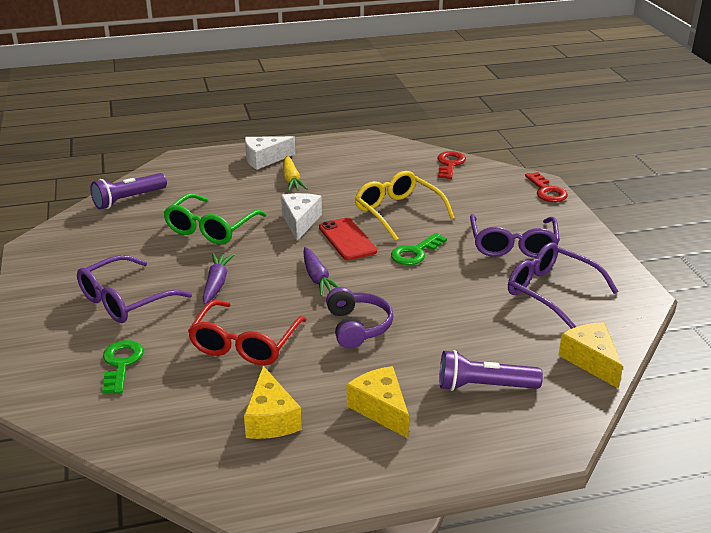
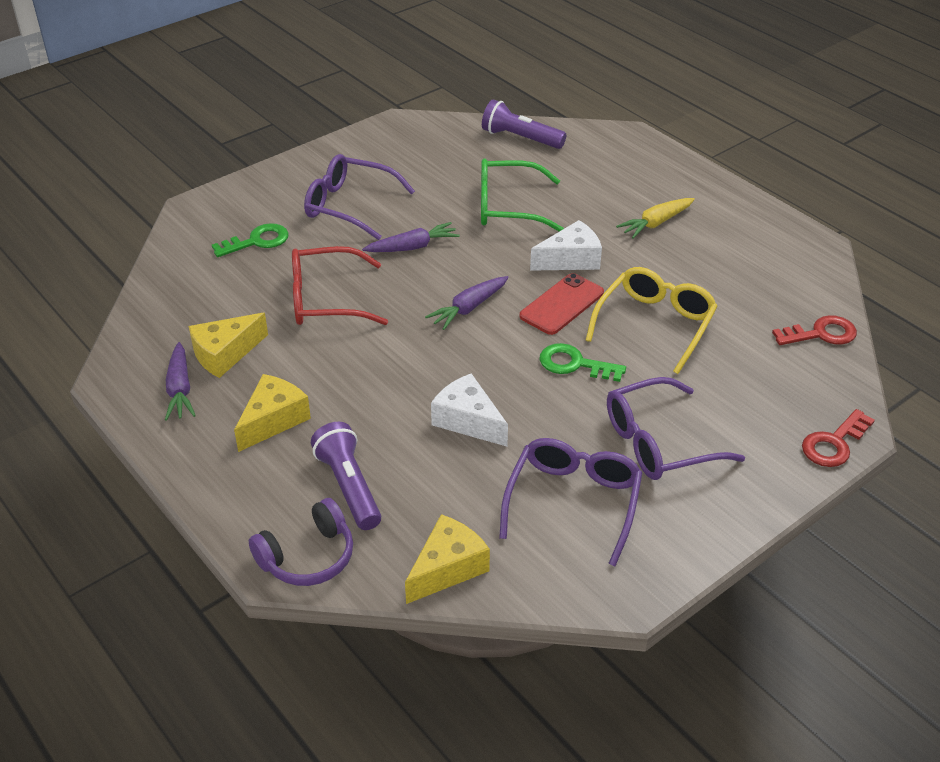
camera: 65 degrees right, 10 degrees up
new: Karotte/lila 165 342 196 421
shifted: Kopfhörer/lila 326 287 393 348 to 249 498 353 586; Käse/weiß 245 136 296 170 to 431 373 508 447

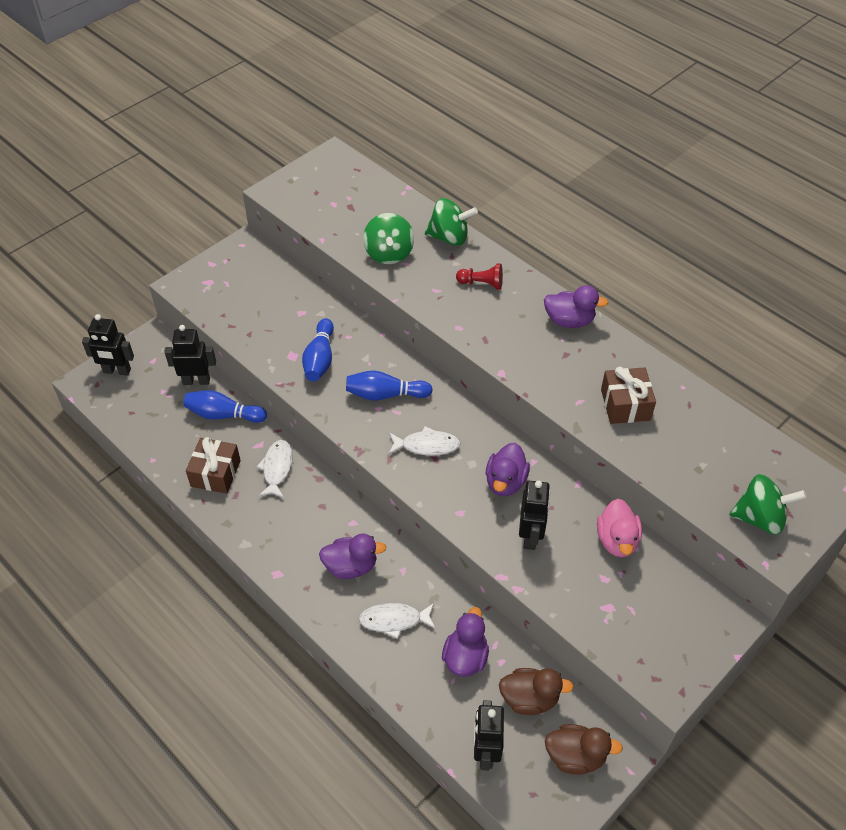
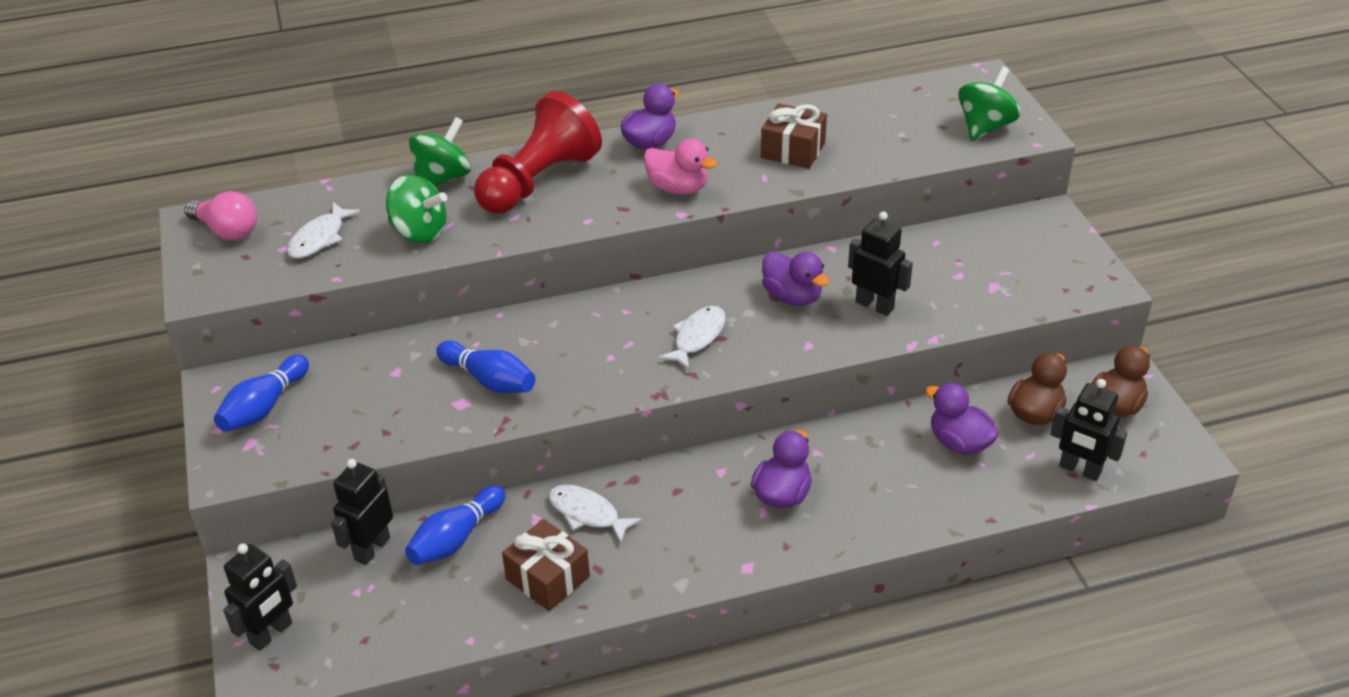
camera: 60 degrees left, 10 degrees down
new: Glühbirne/rosa 184 191 257 240
shifted: Bowlingkegel/blau 346 370 433 400 to 214 355 309 432; Fisch/weiß 359 603 436 639 to 287 202 360 259; Ente/rosa 597 499 642 557 to 644 139 717 195
scaled: Bauer/rot 456 264 503 290 = 474 91 602 213 x2.29

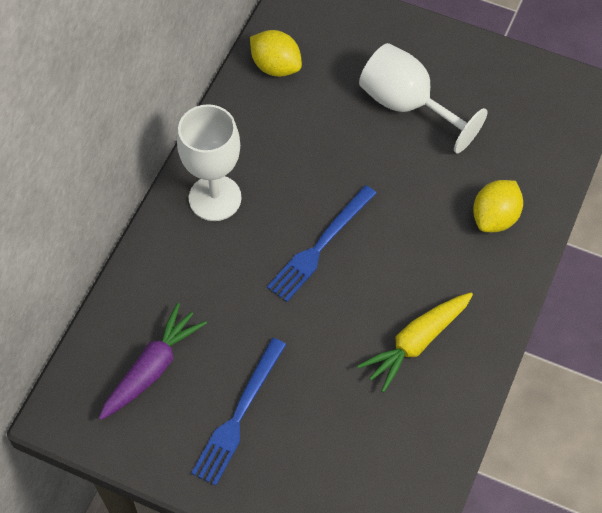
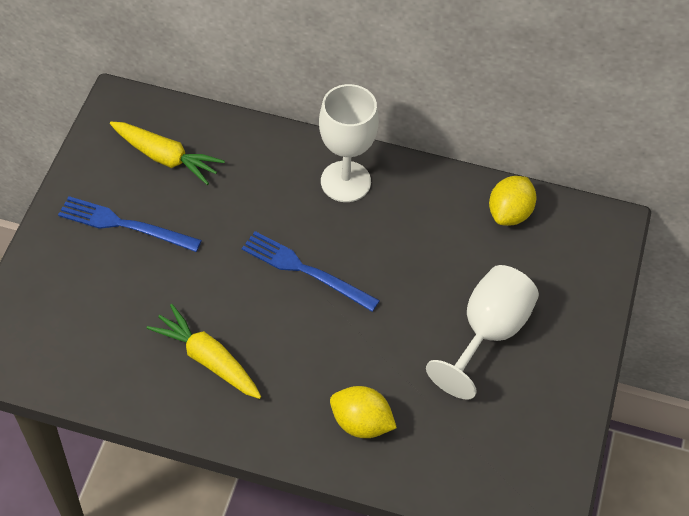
camera: 80 degrees right, 5 degrees down
repainted: Karotte/lila 99 303 207 420 to Karotte/gelb 110 122 225 185

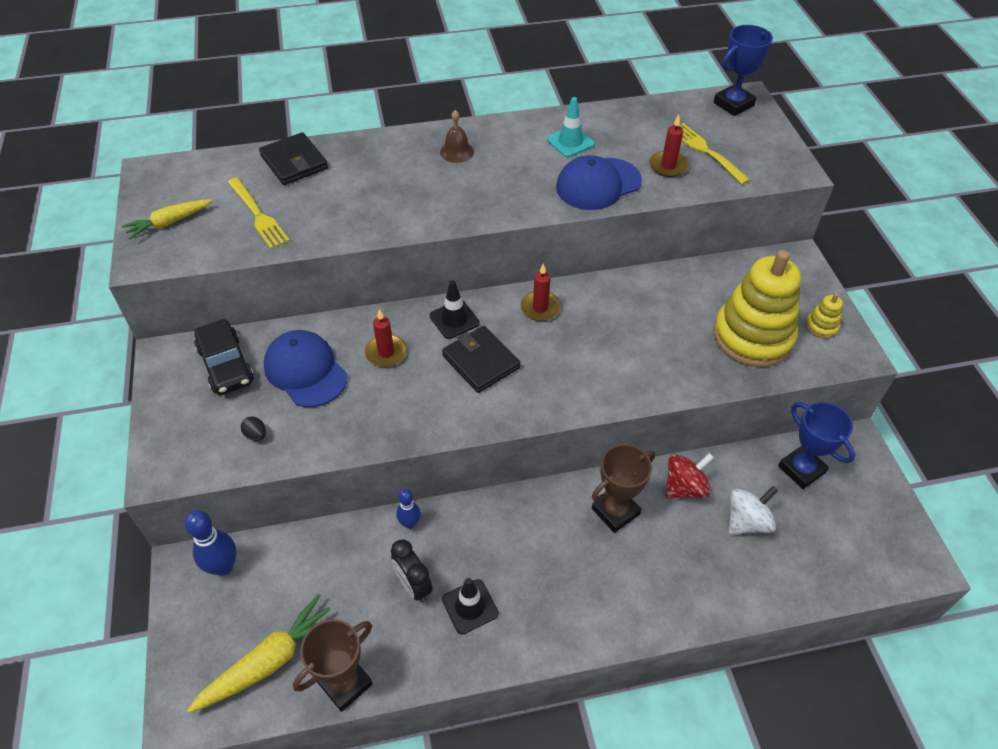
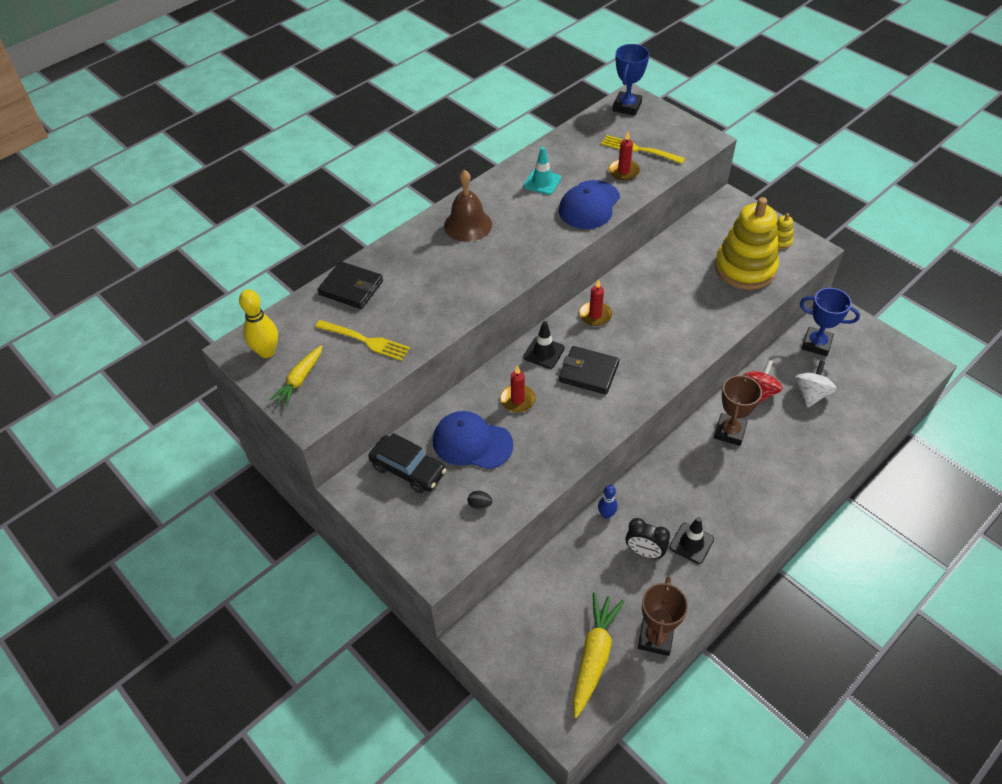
camera: 30 degrees left, 0 degrees up
gone: Bowlingkegel/blau 184 510 236 576
new: Bowlingkegel/gelb 239 289 278 358
scaled: Glocke/braun 440 110 474 163 = 444 170 492 242 x1.64

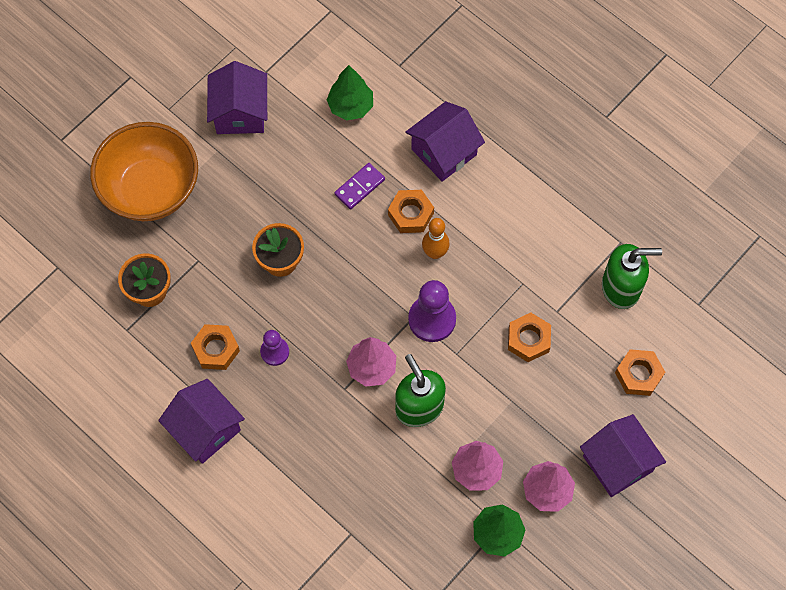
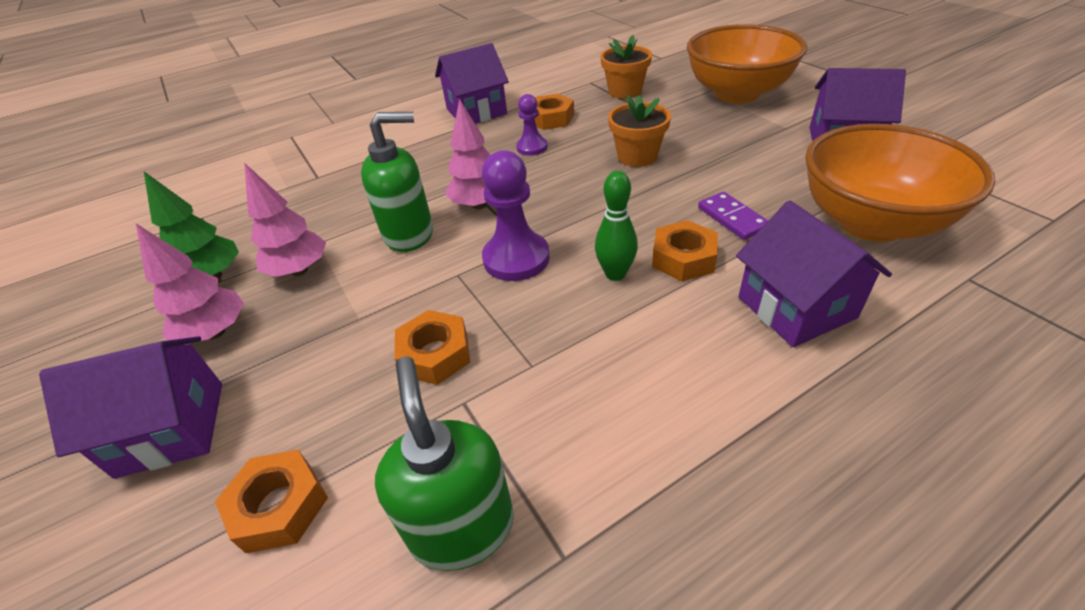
camera: 110 degrees right, 25 degrees down
swapped: Baum/grün 327 65 373 120 to Schüssel/orange 805 124 995 242
repainted: Bowlingkegel/orange 422 218 450 259 to Bowlingkegel/grün 595 171 638 281
rotated: Seifenspender/grün 602 244 662 309 = 375 356 514 571 150 degrees clockwise

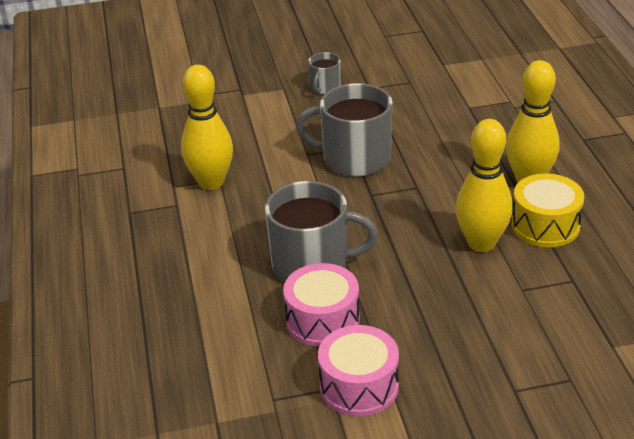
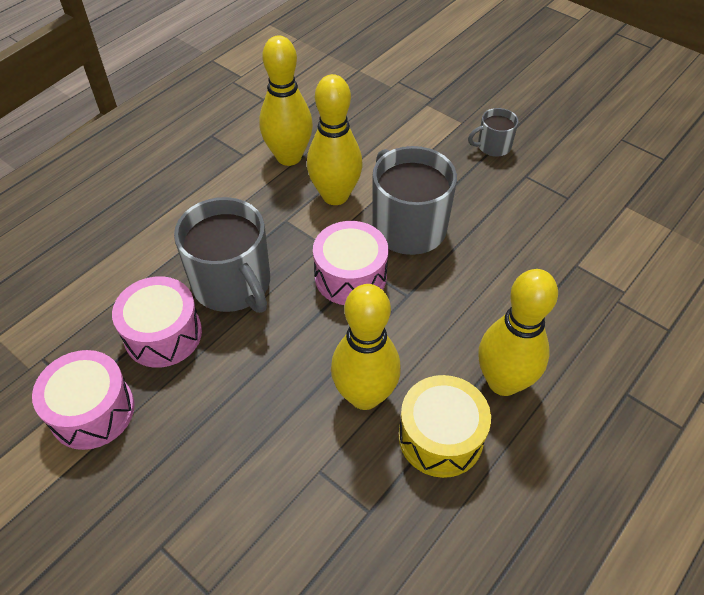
camera: 50 degrees right, 15 degrees up
new: Bowlingkegel/gelb 307 74 362 205; Trommel/rosa 313 221 389 305

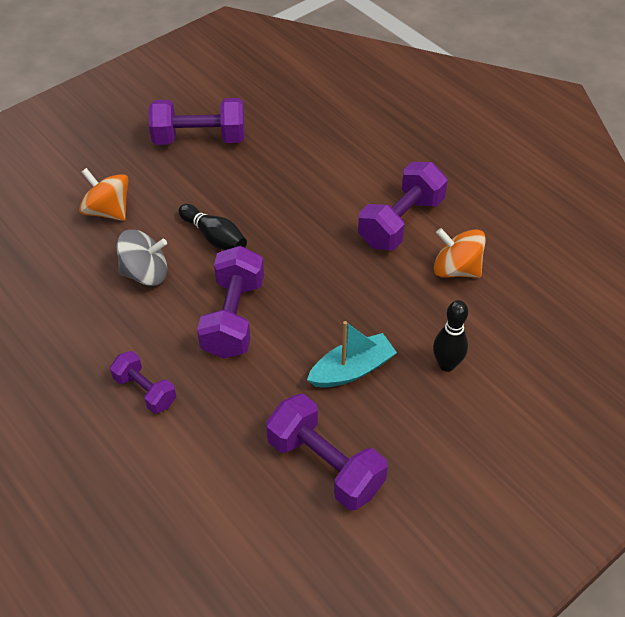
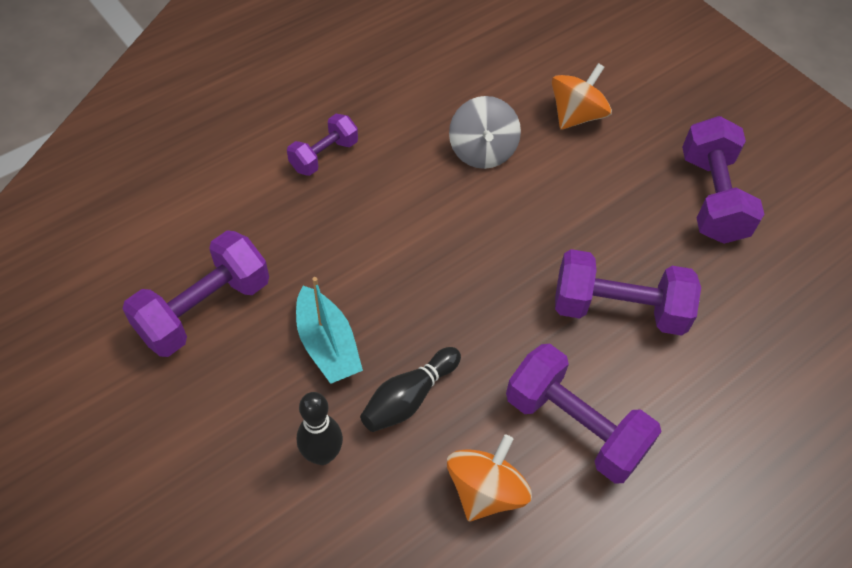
camera: 90 degrees right, 5 degrees up
shifted: Bowlingkegel/schwarz 178 204 247 250 to 360 347 461 432; Hantel/lila 197 246 264 359 to 555 249 701 336

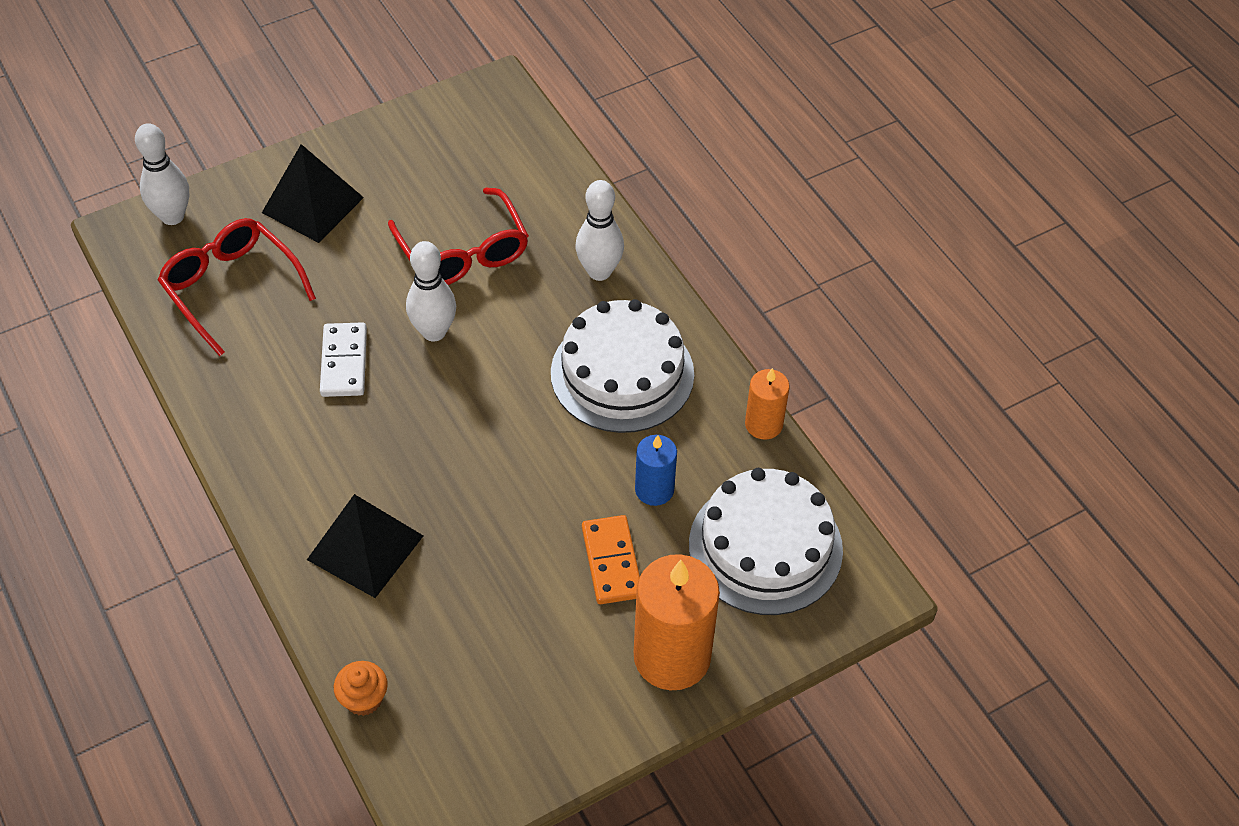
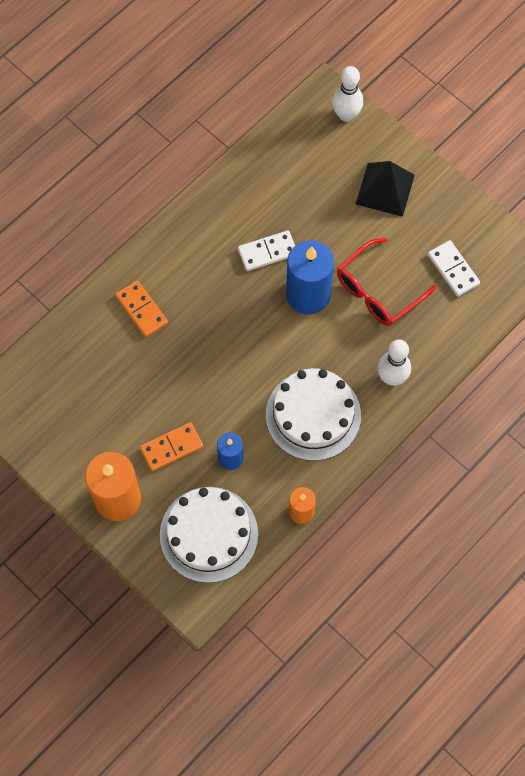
camera: 75 degrees right, 15 degrees up
gone: Brille/rot 158 218 316 356; Muffin/orange 334 661 388 716
new: Dominostein/weiß 428 240 480 297
swapped: Pyramide/schwarz 307 494 423 598 to Dominostein/orange 115 280 168 337; Bowlingkegel/weiß 406 241 456 341 to Kerze/blau 286 240 334 314

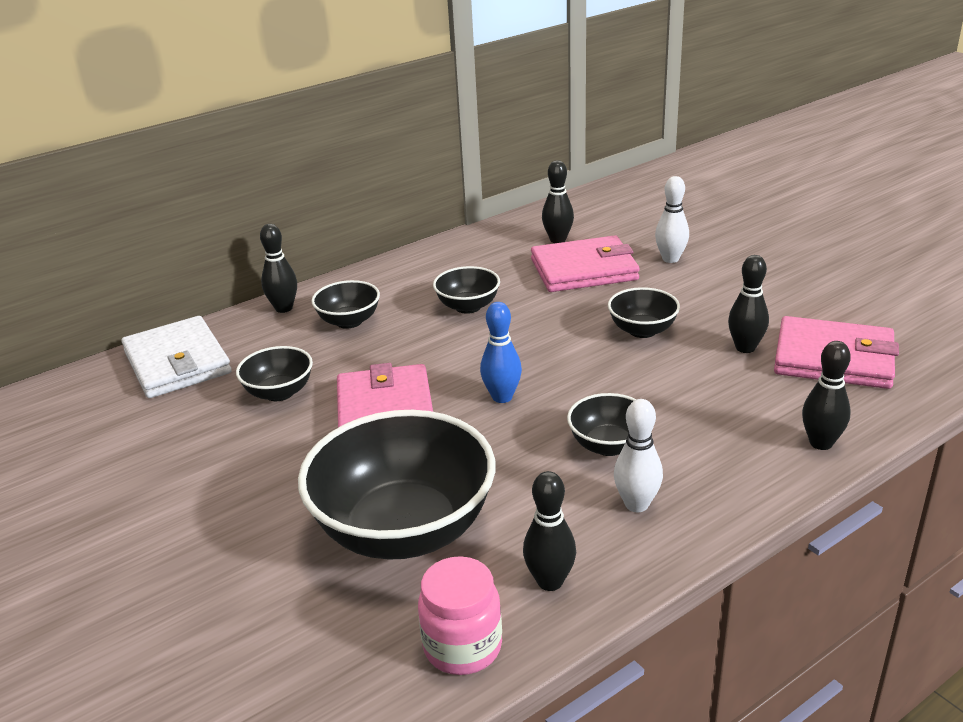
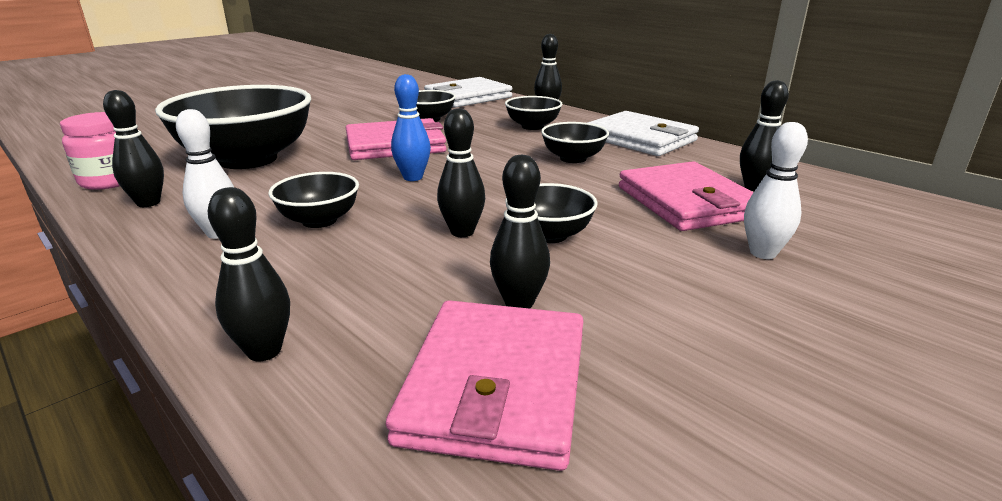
camera: 80 degrees right, 5 degrees down
new: Bowlingkegel/schwarz 437 108 485 237; Geldbörse/weiß 587 111 699 156

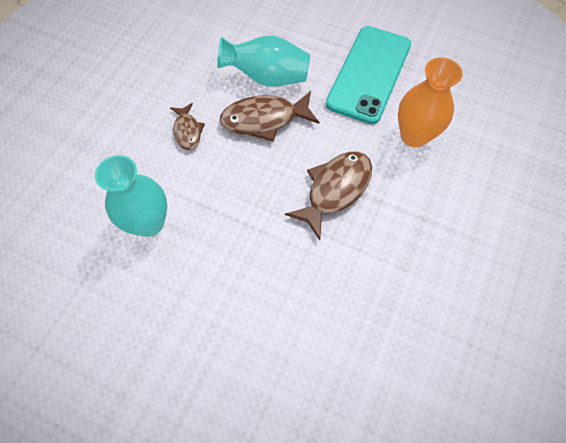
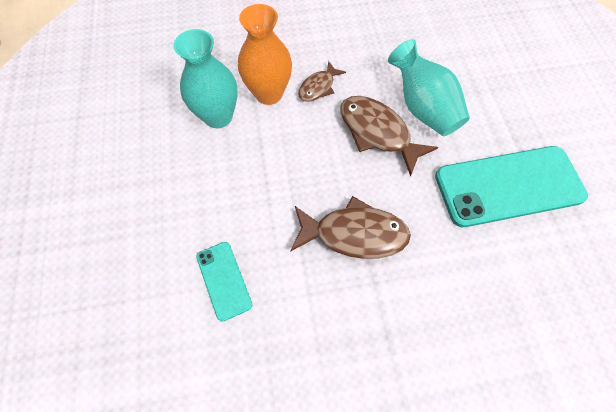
camera: 55 degrees right, 0 degrees up
new: Handy/türkis 196 242 252 322
shifted: Vase/orange 398 58 463 148 to 238 4 292 105

